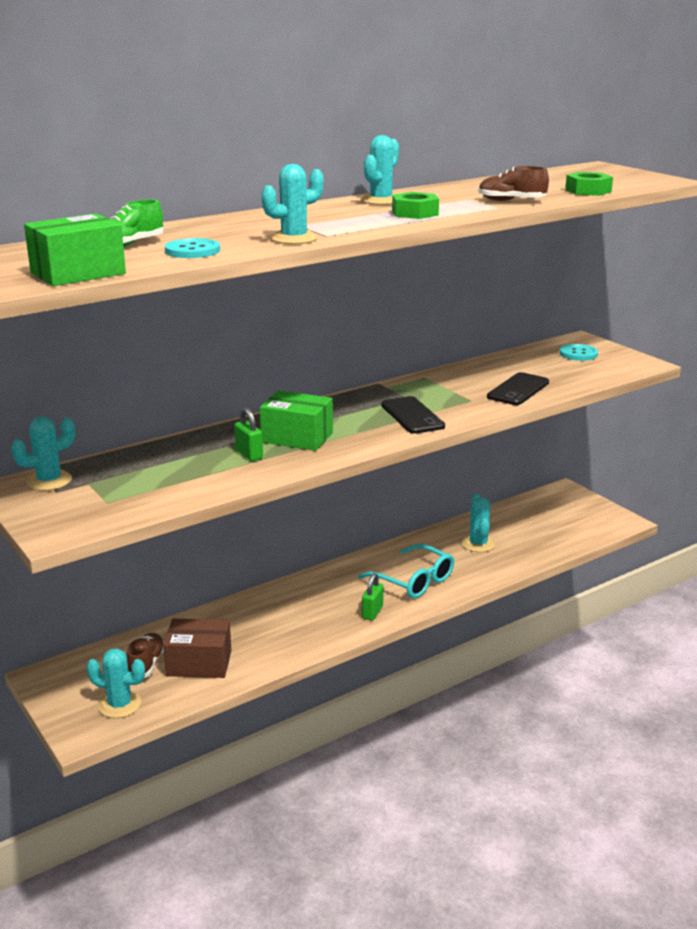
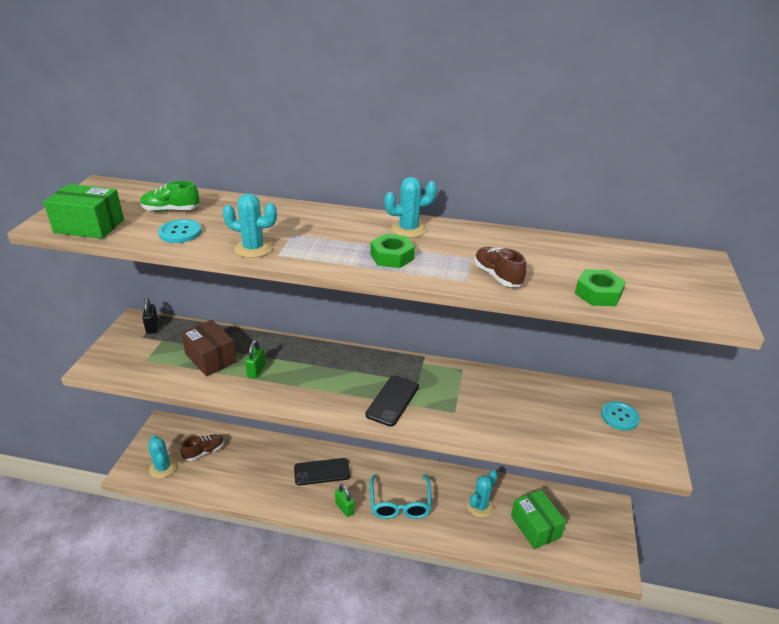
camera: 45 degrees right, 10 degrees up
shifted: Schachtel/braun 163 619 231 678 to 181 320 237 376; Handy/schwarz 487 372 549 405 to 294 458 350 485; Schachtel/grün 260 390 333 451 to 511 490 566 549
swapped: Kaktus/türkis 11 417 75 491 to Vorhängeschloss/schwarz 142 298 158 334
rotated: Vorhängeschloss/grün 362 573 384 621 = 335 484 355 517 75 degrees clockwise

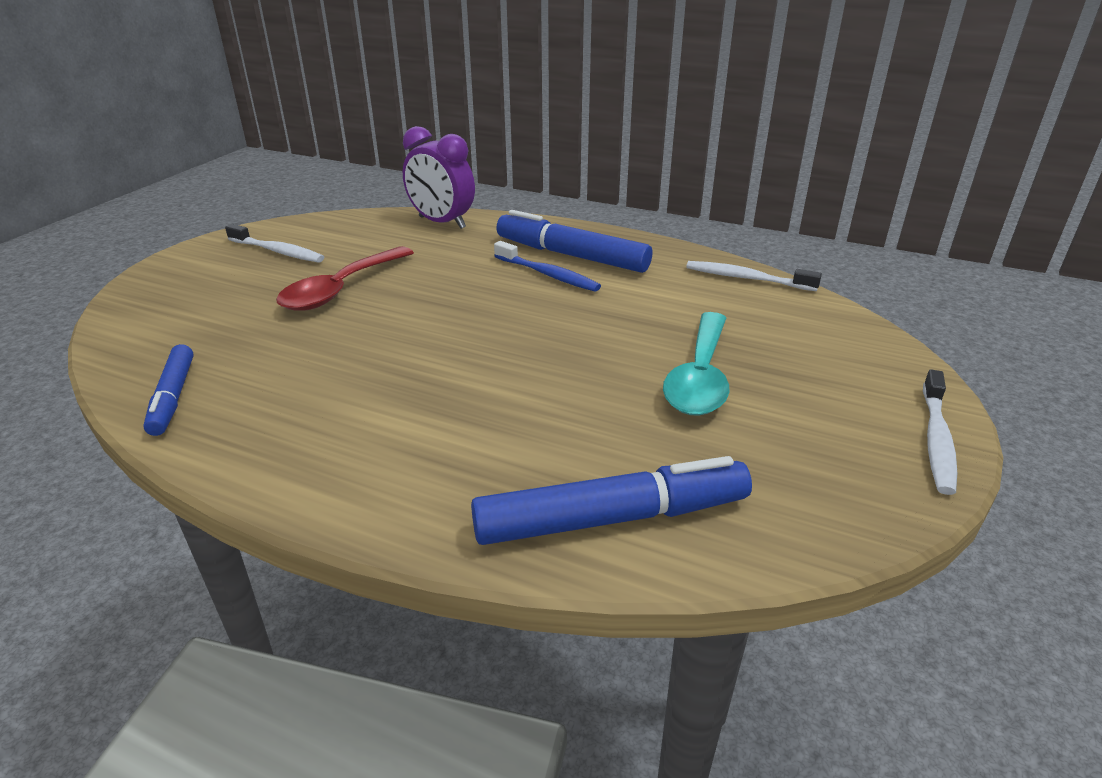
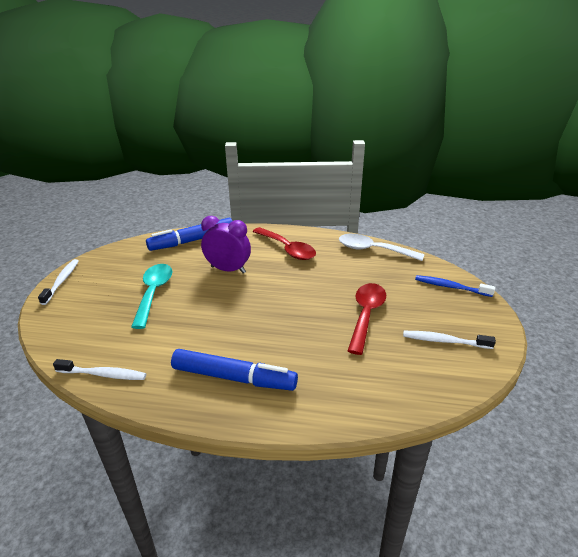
camera: 165 degrees right, 0 degrees up
new: Löffel/rot 252 227 316 260
shifted: Wecker/lila 403 126 475 229 to 201 216 251 273; Zahnbürste/blau 494 241 601 292 to 415 275 495 297
swapped: Filzstift/blau 143 344 194 436 to Löffel/weiß 339 234 424 261

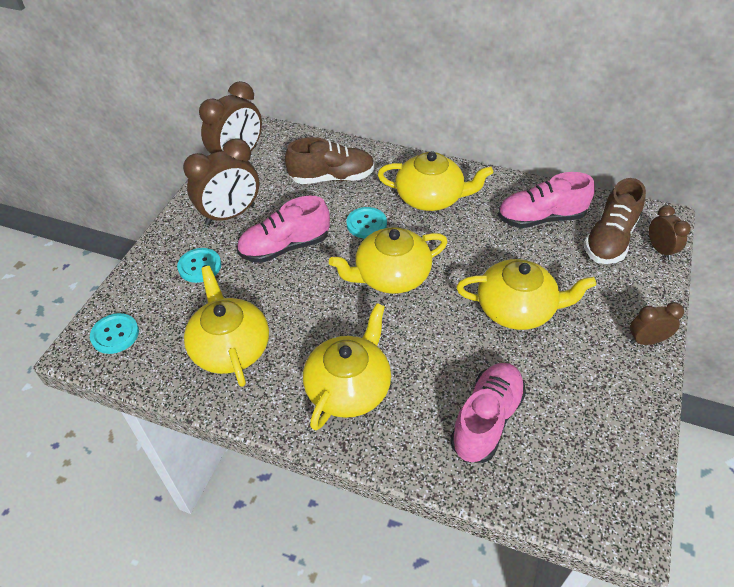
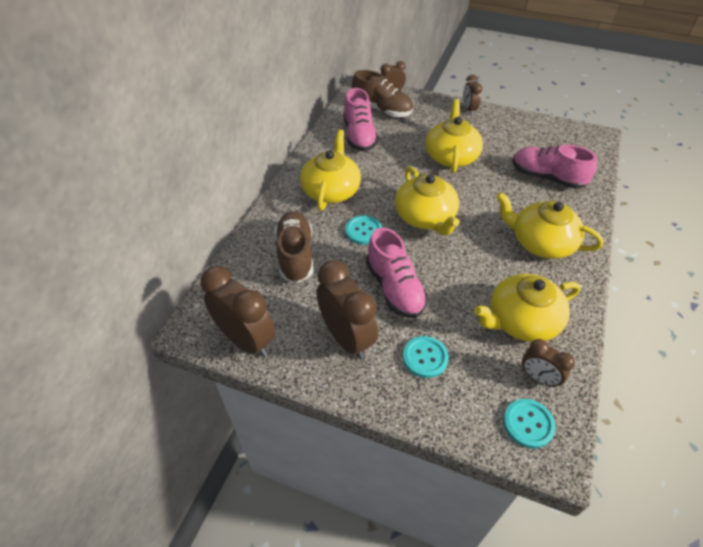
camera: 90 degrees left, 0 degrees up
new: Wecker/braun 522 339 575 387

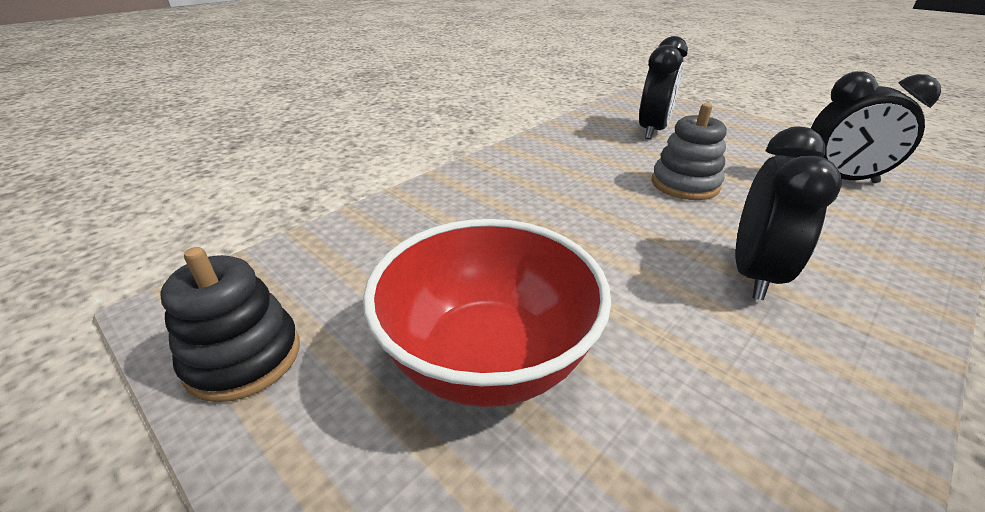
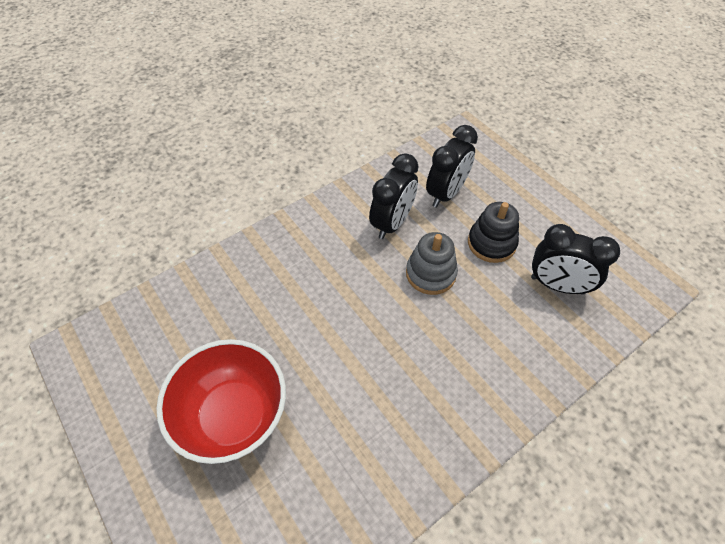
camera: 10 degrees right, 20 degrees up
shifted: Wecker/schwarz 735 127 842 300 to 369 153 418 239; Stapelspielzeug/schwarz 160 247 300 402 to 468 202 519 263

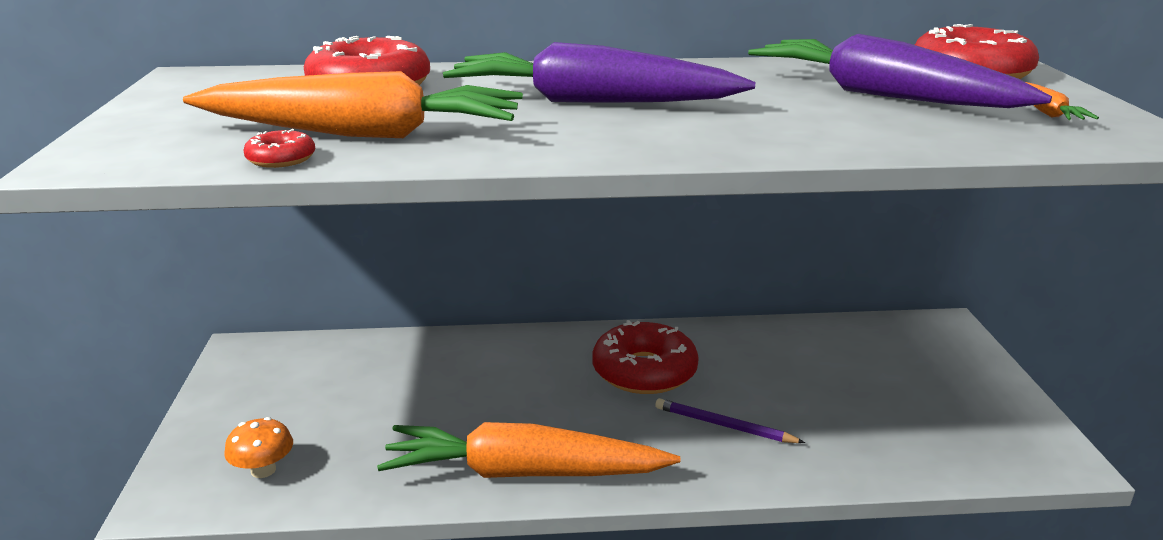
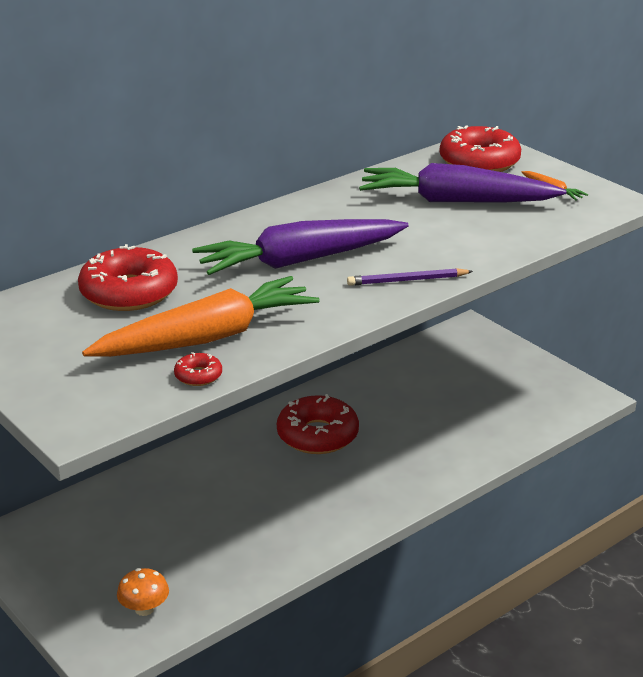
camera: 35 degrees left, 5 degrees up
gone: Karotte/orange 377 422 680 478
shifted: Bleistift/lila 655 398 805 443 to 347 268 473 286

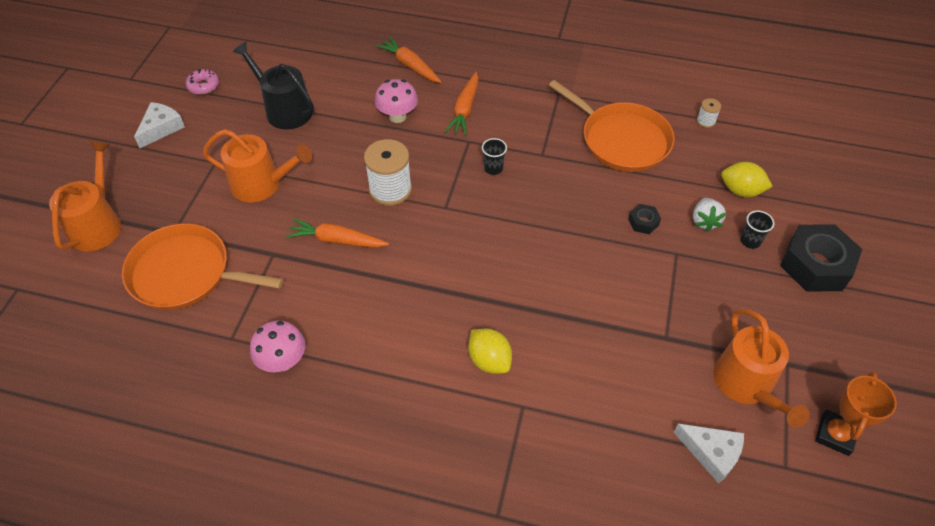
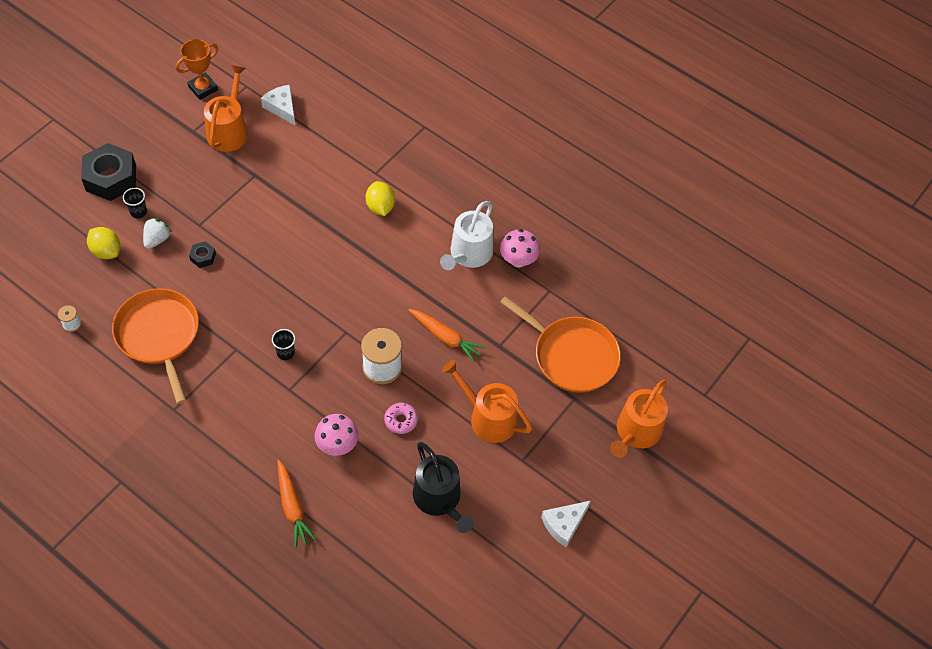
camera: 160 degrees left, 5 degrees up
gone: Karotte/orange 445 72 479 136
new: Gießkanne/weiß 440 201 493 270
shifted: Donut/rosa 186 69 219 95 to 384 403 418 434

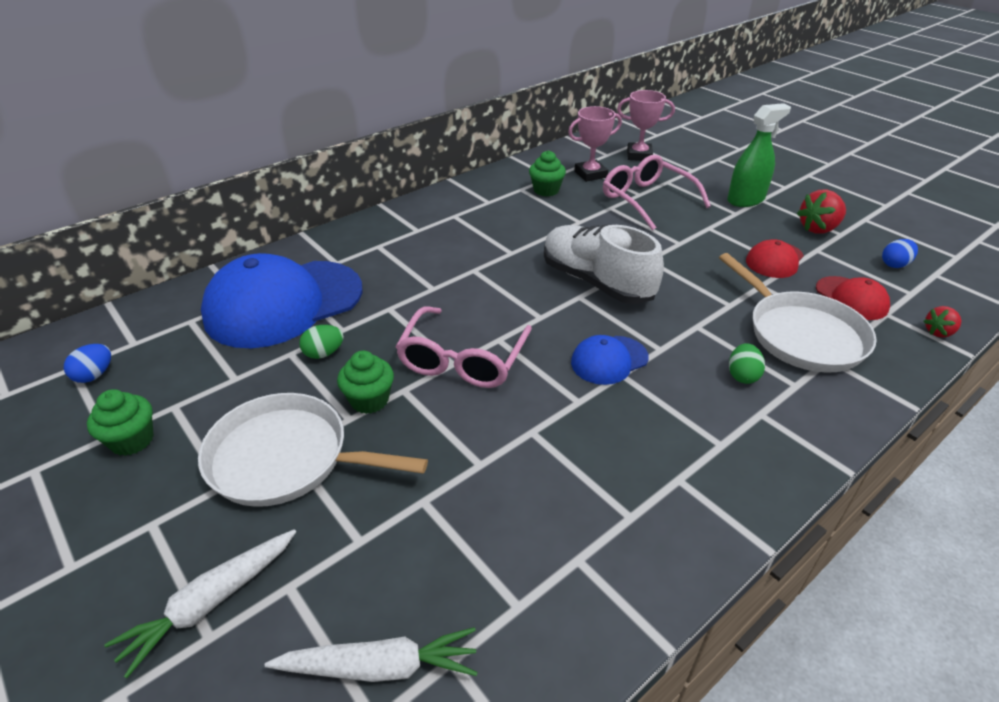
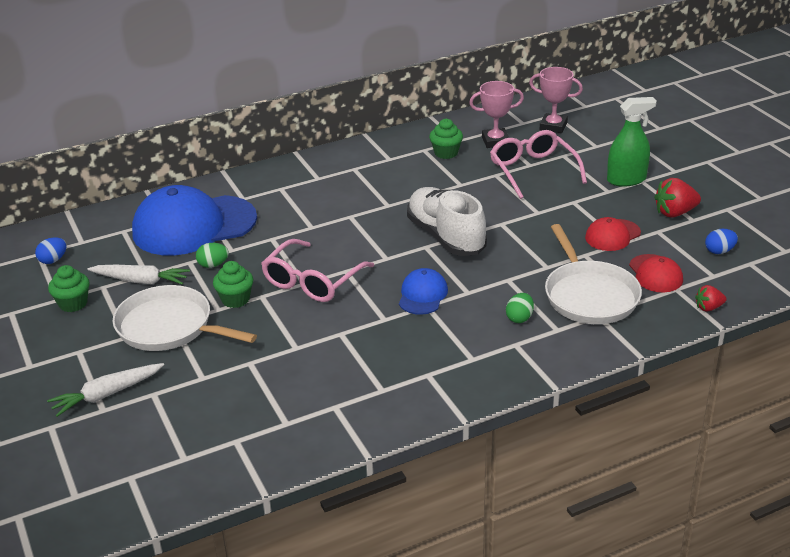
camera: 15 degrees right, 5 degrees down
shifted: Karotte/weiß 265 627 478 682 to 87 265 190 285
rotated: Kappe/blau 571 335 649 385 = 399 268 448 315 120 degrees clockwise

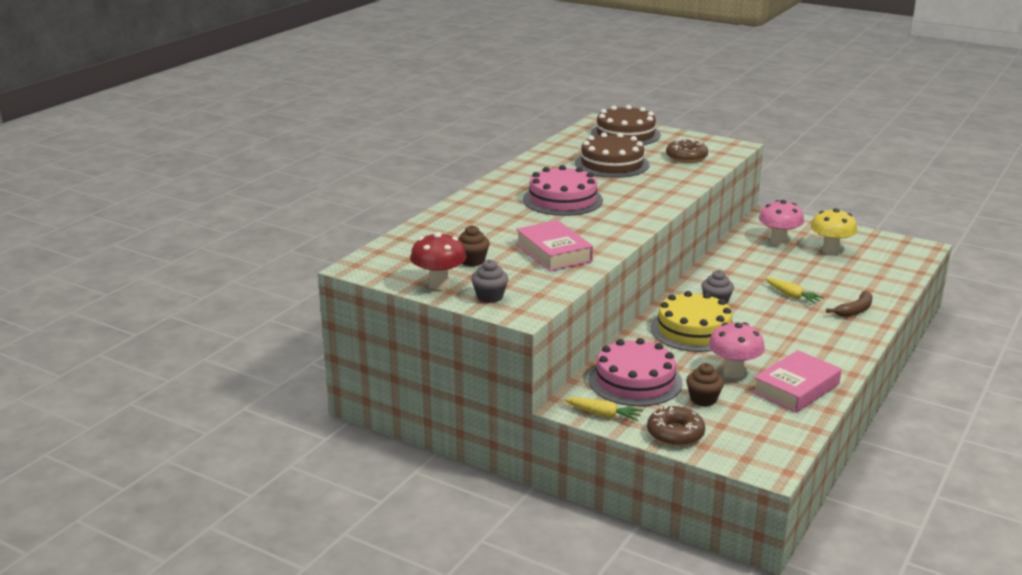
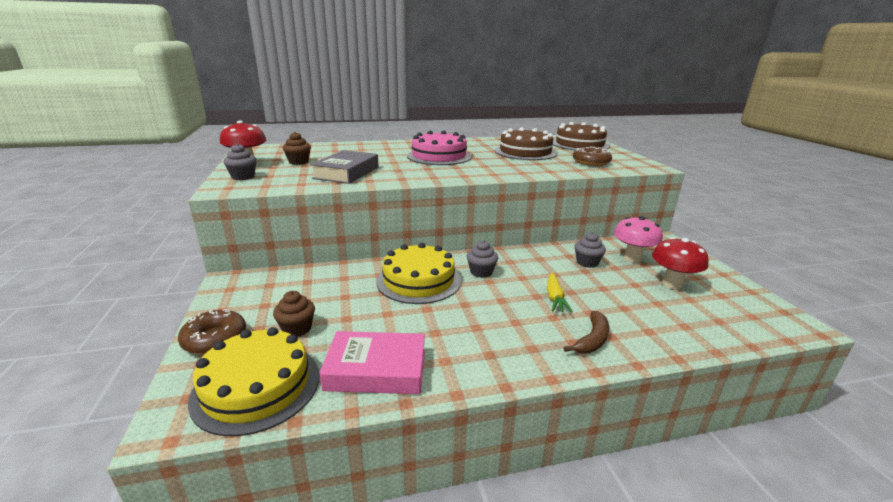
camera: 45 degrees right, 0 degrees up
gone: Karotte/gelb 565 397 643 421; Kuchen/rosa 589 338 682 406; Pilz/rosa 708 322 765 378
new: Kuchen/gelb 188 327 319 436; Muffin/grau 575 232 606 268
repainted: Buch/rosa 516 220 593 271 to Buch/grau 310 150 379 184; Pilz/gelb 811 208 857 255 to Pilz/rot 652 237 708 289
rotated: Banane/braun 826 291 873 317 = 563 311 609 353 60 degrees counterclockwise

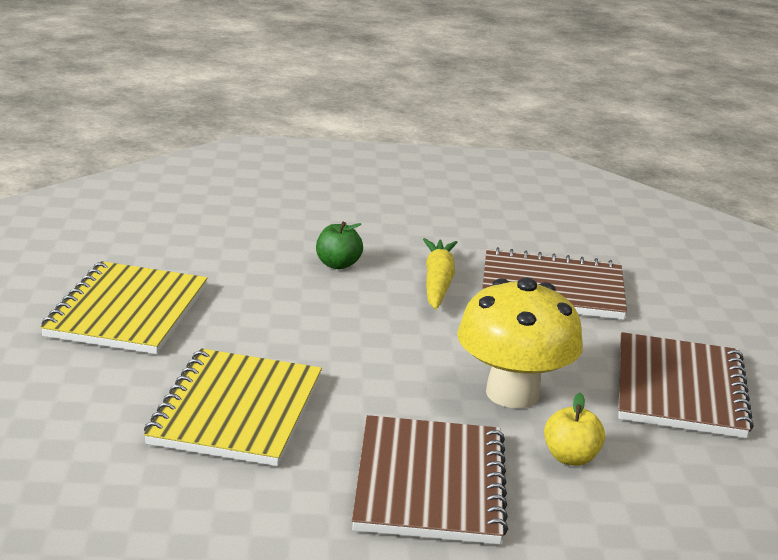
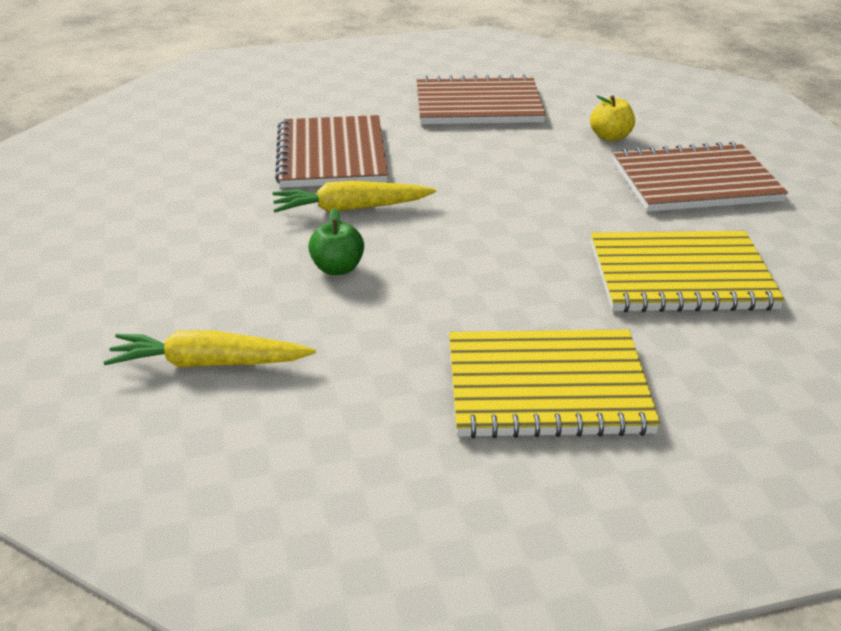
camera: 100 degrees left, 10 degrees up
gone: Pilz/gelb 457 278 583 408
new: Karotte/gelb 104 330 316 367

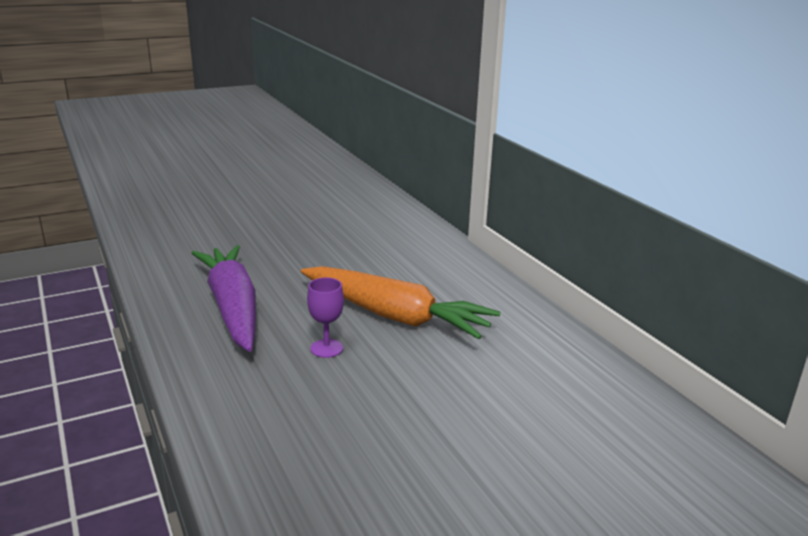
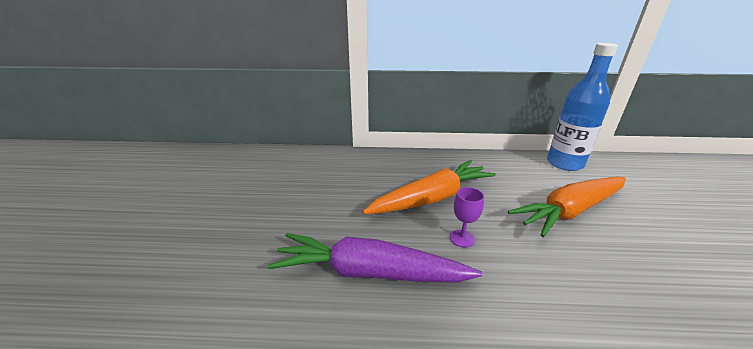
camera: 60 degrees left, 5 degrees up
new: Karotte/orange 508 176 626 237; Flasche/blau 547 43 618 171

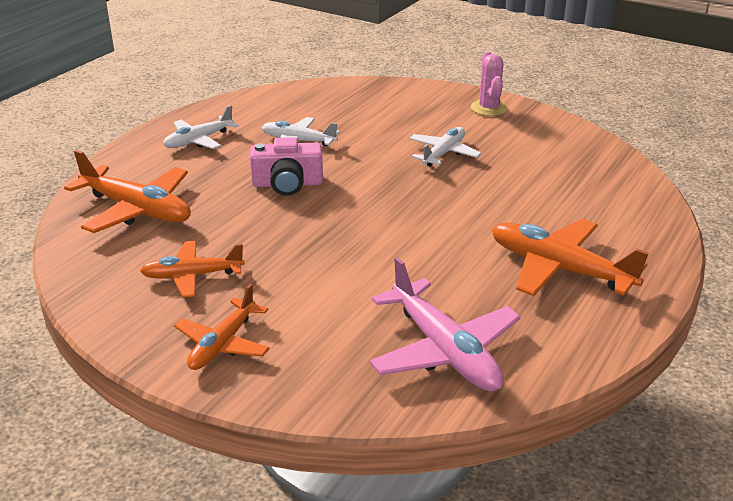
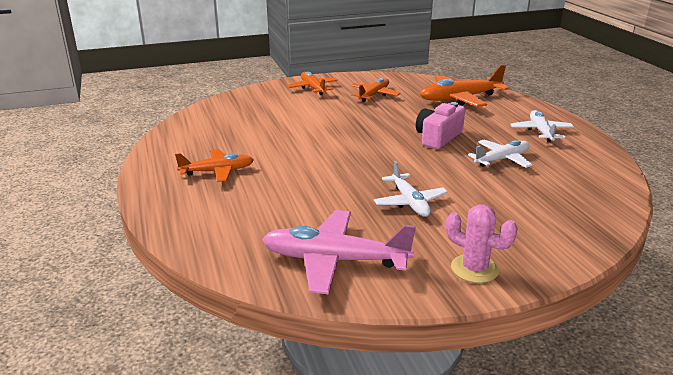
camera: 130 degrees right, 5 degrees down
shifted: Flugzeug/rosa 369 257 520 392 to 262 210 416 294
scaled: Flugzeug/orange 492 219 649 296 = 175 149 254 182 x0.63

